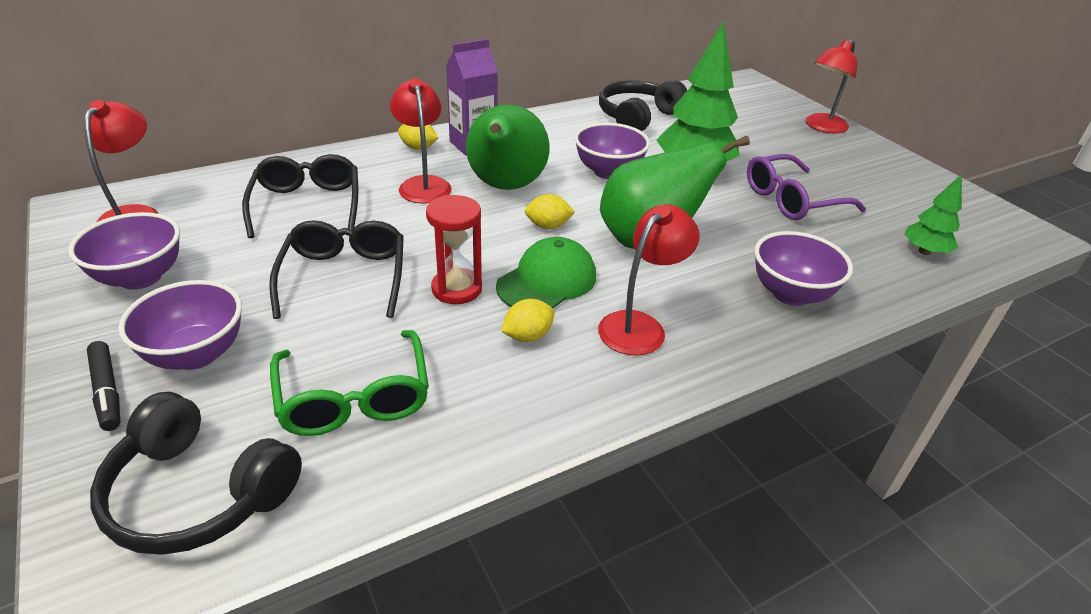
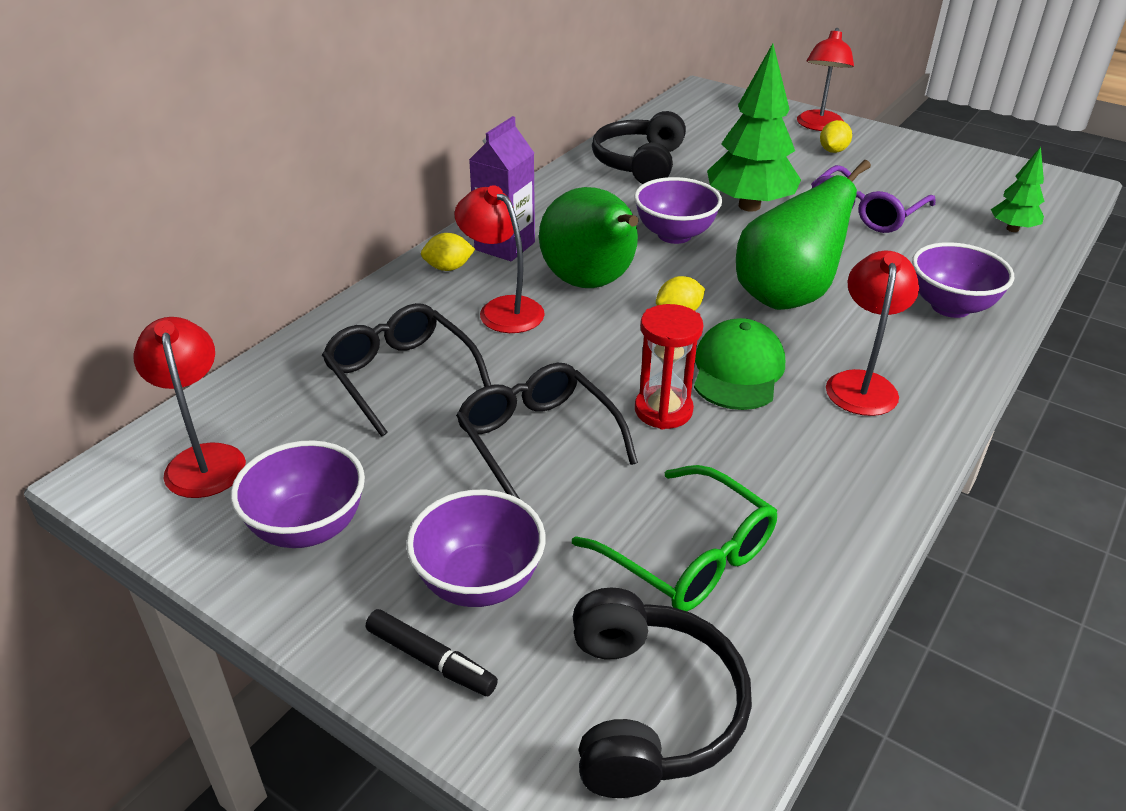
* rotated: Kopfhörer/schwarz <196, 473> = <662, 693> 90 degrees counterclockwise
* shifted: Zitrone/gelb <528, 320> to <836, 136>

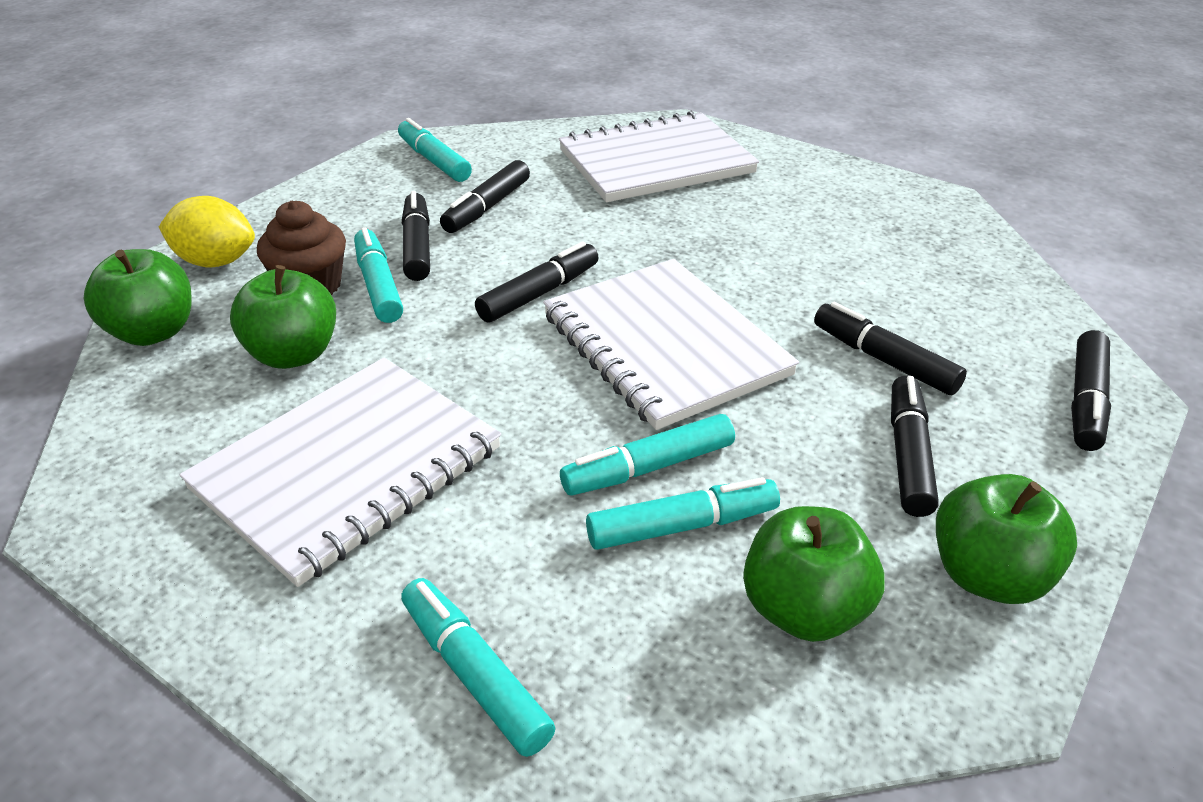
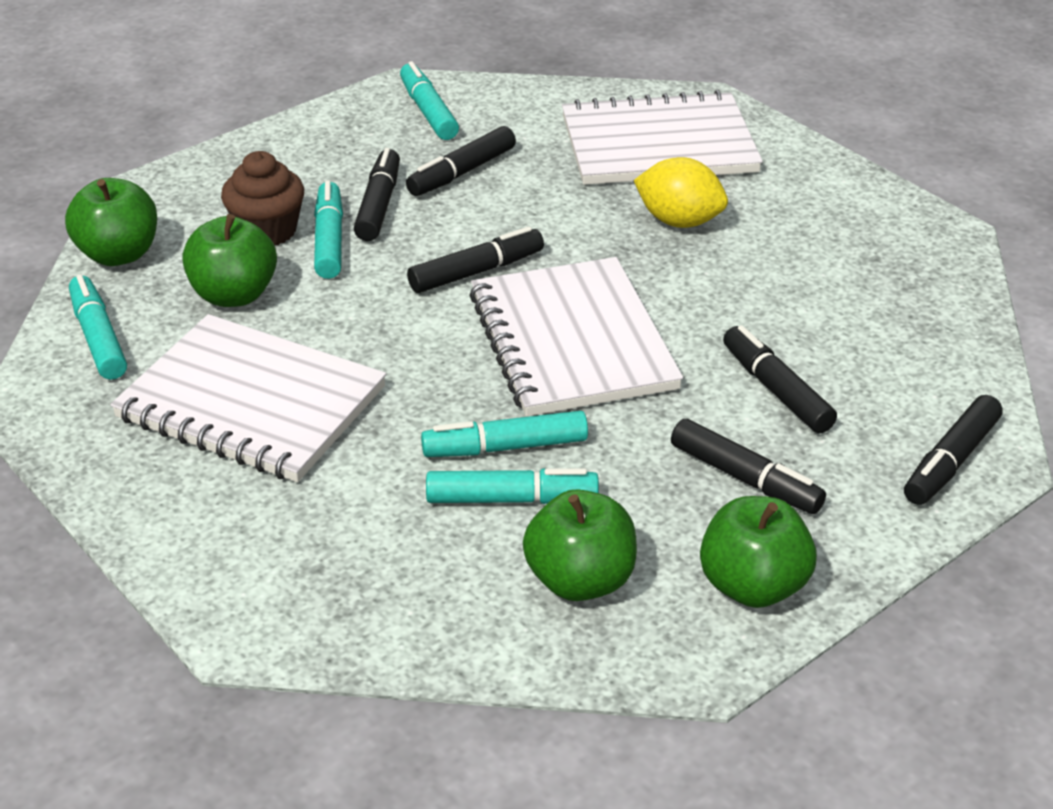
* shifted: Zitrone/gelb <207, 232> to <681, 192>
* rotated: Notizbuch/weiß <340, 472> = <248, 398> 60 degrees clockwise
* shifted: Filzstift/türkis <478, 667> to <98, 327>
* rotated: Filzstift/schwarz <915, 446> = <748, 466> 105 degrees clockwise

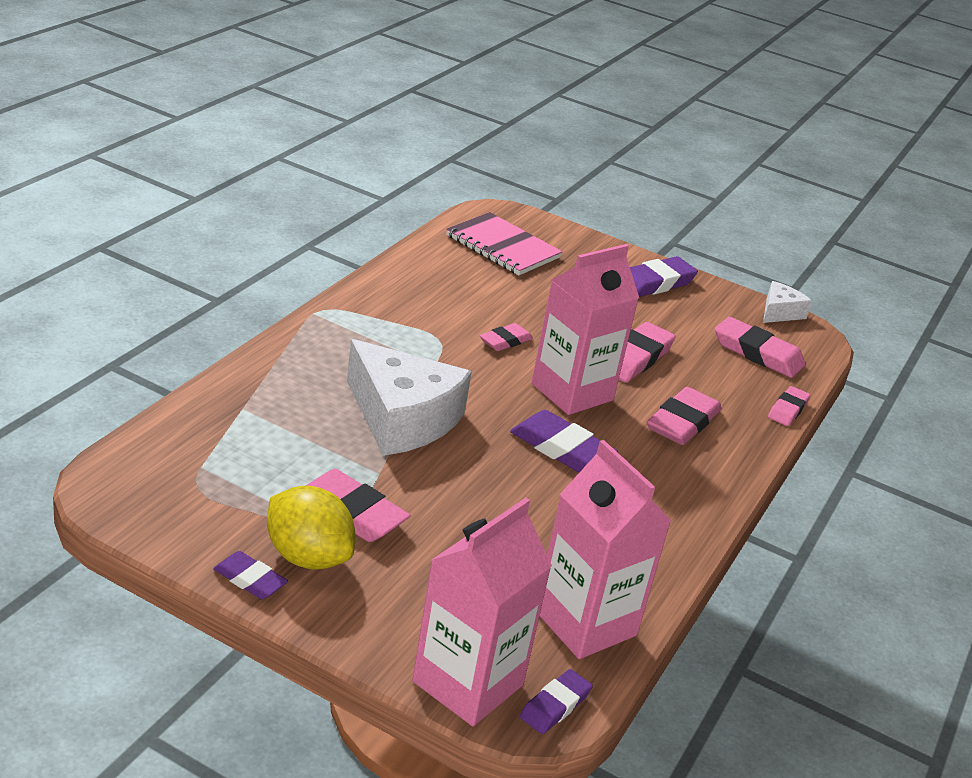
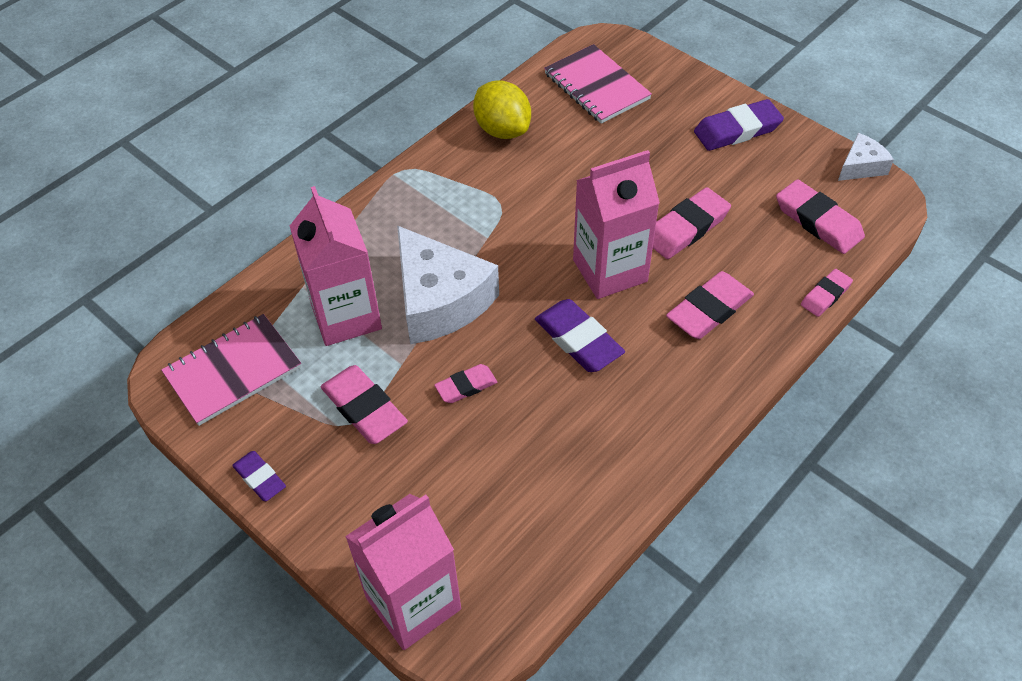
* shifted: Zitrone/gelb <311, 528> to <502, 109>
* shifted: Radiergummi/rosa <506, 337> to <465, 383>
* gone: Radiergummi/lila <556, 701>
* shifted: Getränkekarton/rosa <606, 549> to <336, 266>
* new: Notizbuch/rosa <231, 370>

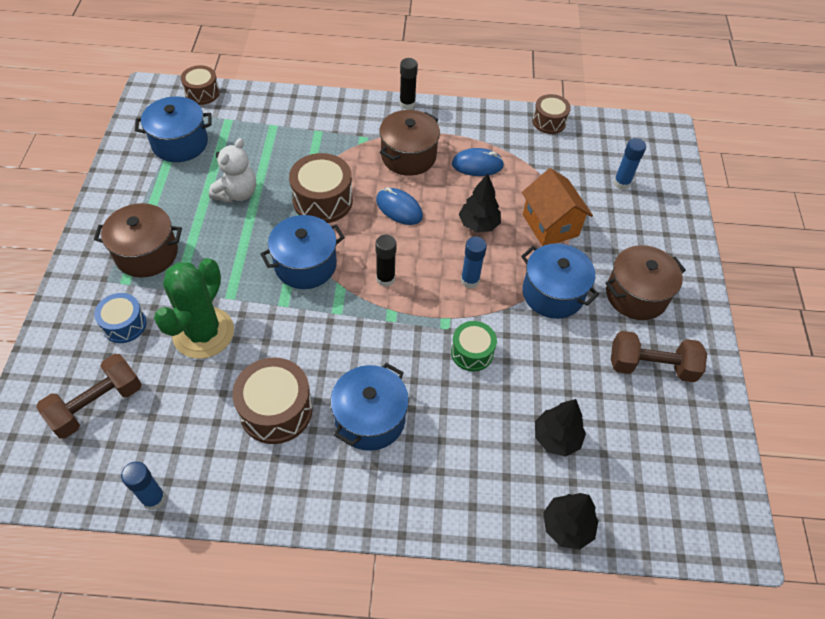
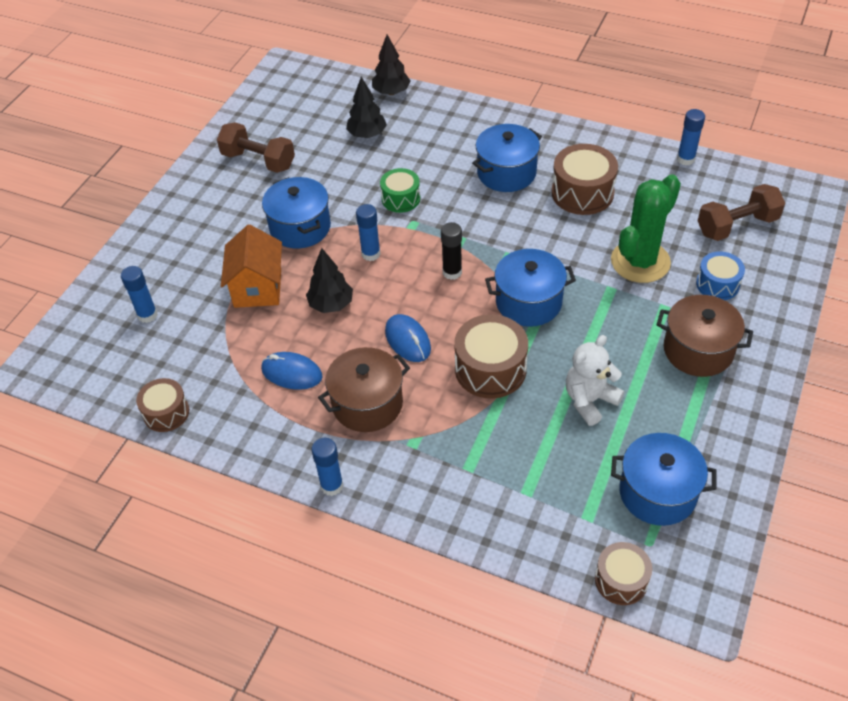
* repainted: Klebestift/schwarz <409, 84> to Klebestift/blau <327, 467>
* gone: Kochtopf/braun <645, 282>

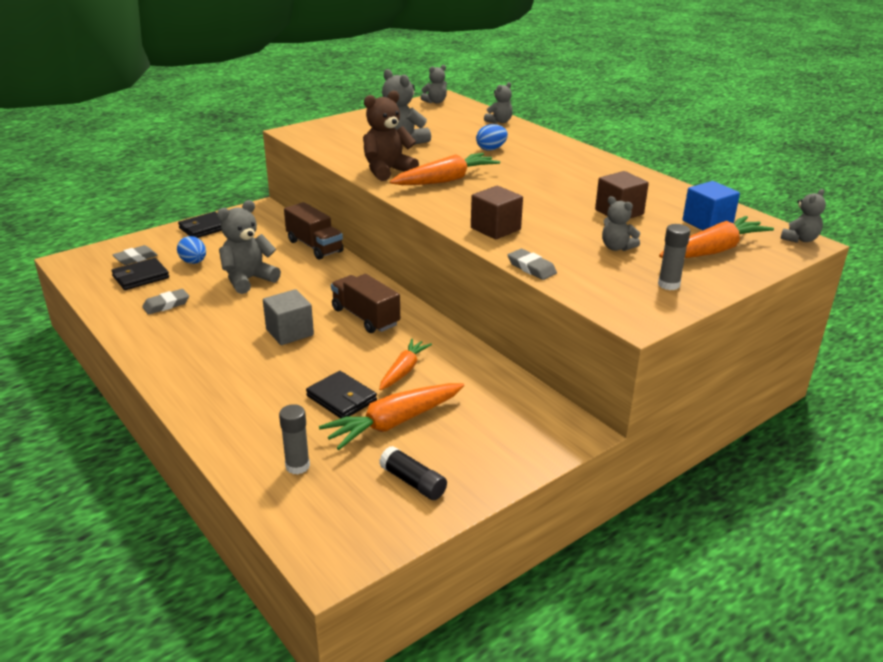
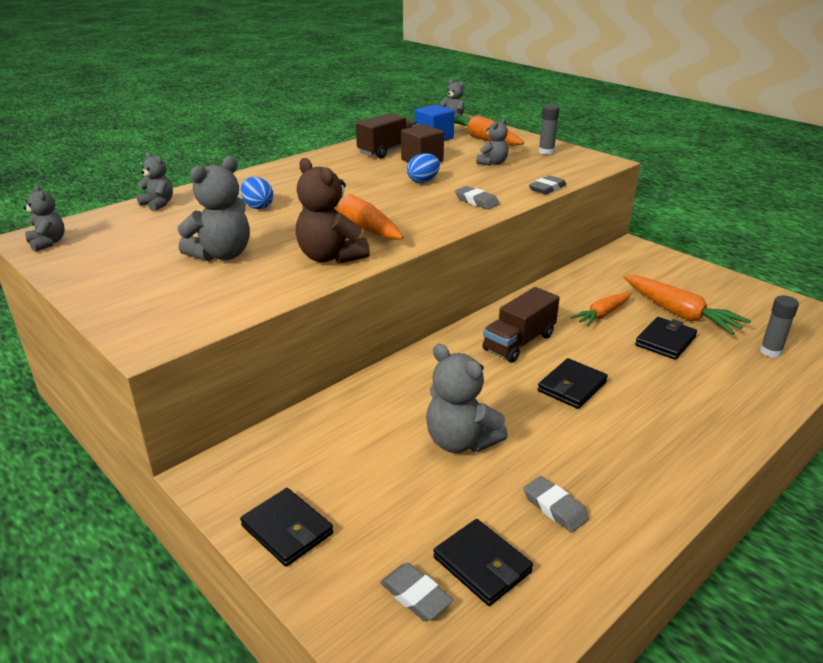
* shifted: Ei/blau <191, 250> to <423, 168>
* swapped: Kubus/grau <288, 317> to Geldbörse/schwarz <573, 383>
* shifted: Lastwagen/braun <314, 231> to <387, 136>
* rotated: Karotte/orange <405, 364> = <601, 309> 60 degrees counterclockwise
* gone: Klebestift/schwarz <413, 473>
* swapped: Kubus/braun <497, 212> to Radiergummi/grau <477, 198>

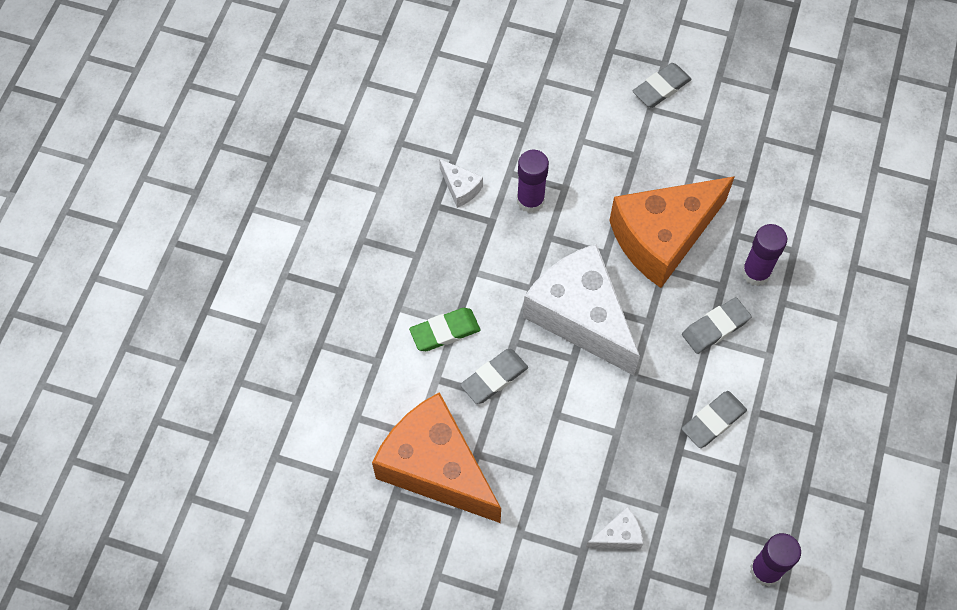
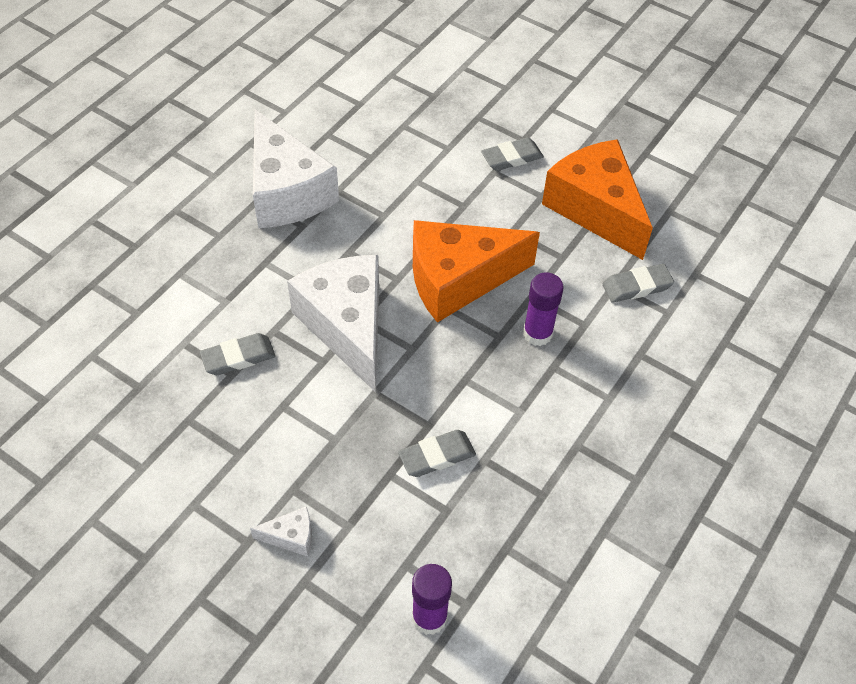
* shifted: Käse/orange <436, 457> to <597, 199>
* gone: Radiergummi/grün <444, 329>
* scaled: Käse/weiß <461, 183> = <296, 168> x2.48
* gone: Klebestift/lila <533, 181>
* shifted: Radiergummi/grau <717, 325> to <638, 283>

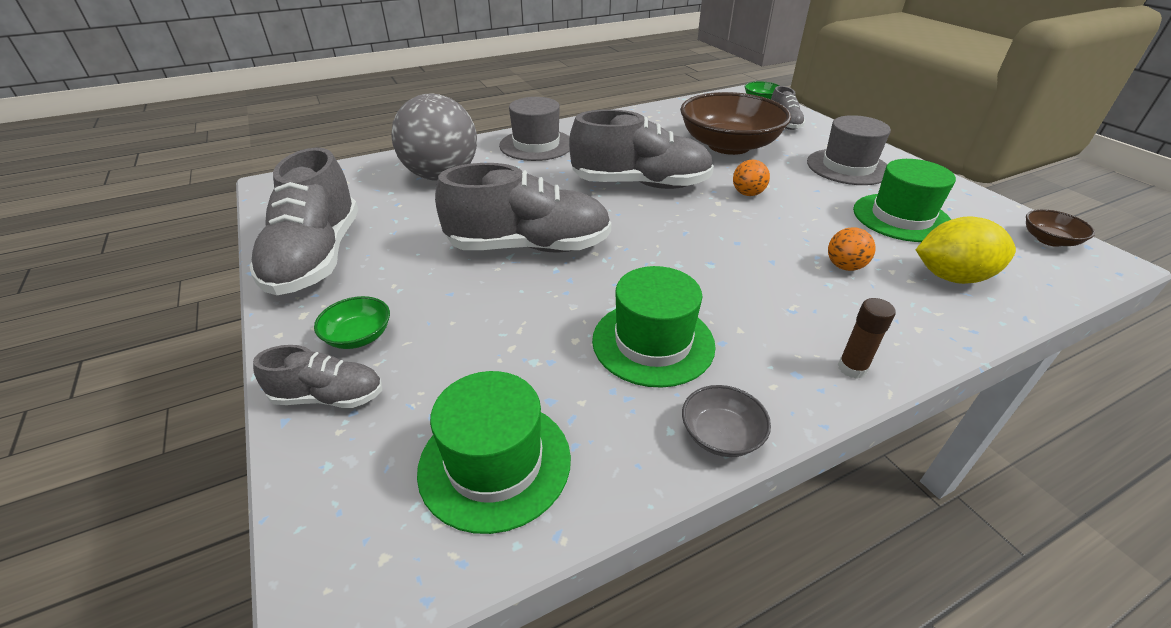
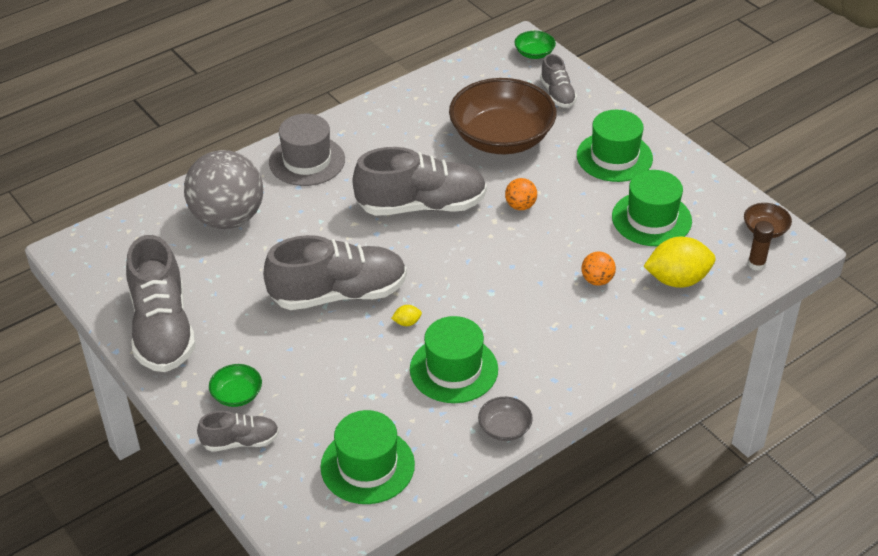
* repainted: Hut/grau <849, 150> to Hut/grün <615, 146>
* shifted: Klebestift/braun <867, 338> to <761, 246>
* new: Zitrone/gelb <406, 315>

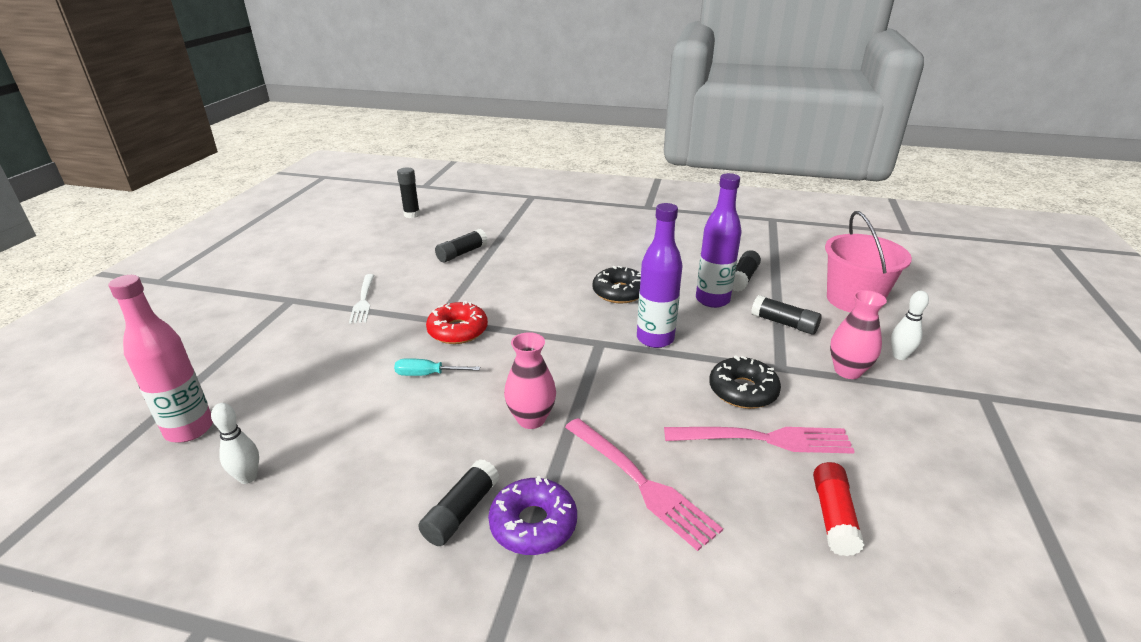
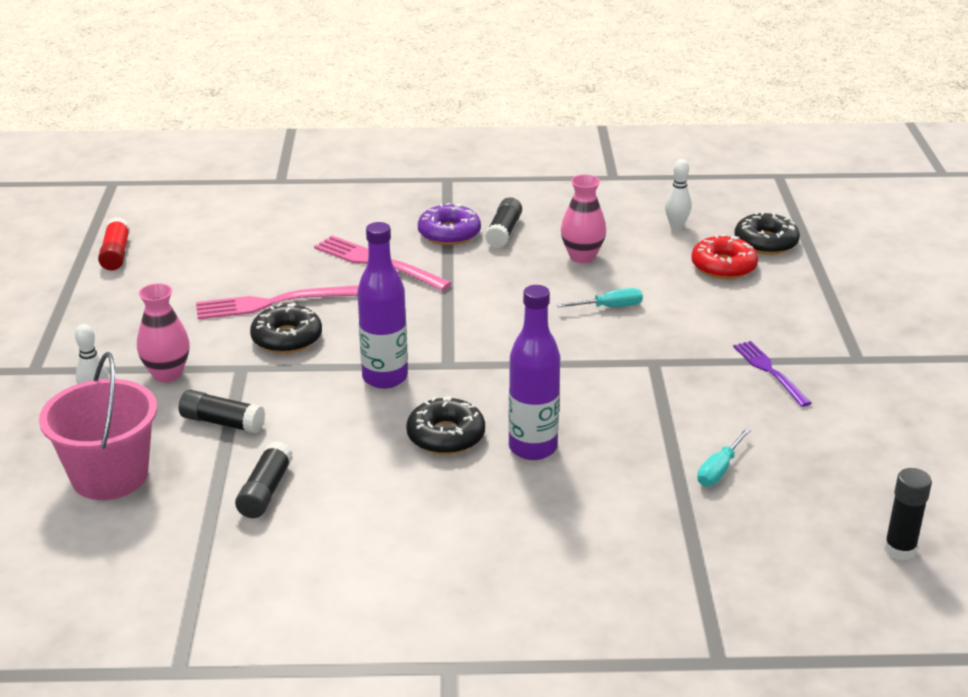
* swapped: Flasche/rosa <160, 358> to Donut/schwarz <767, 233>
* repainted: Gabel/weiß <361, 299> to Gabel/lila <772, 374>
* shifted: Donut/rot <457, 322> to <724, 256>
* swapped: Klebestift/schwarz <461, 246> to Schraubenzieher/türkis <724, 457>
* shifted: Vase/rosa <530, 380> to <583, 219>
* shifted: Flasche/lila <719, 240> to <534, 372>
* shifted: Klebestift/rot <839, 509> to <114, 243>

